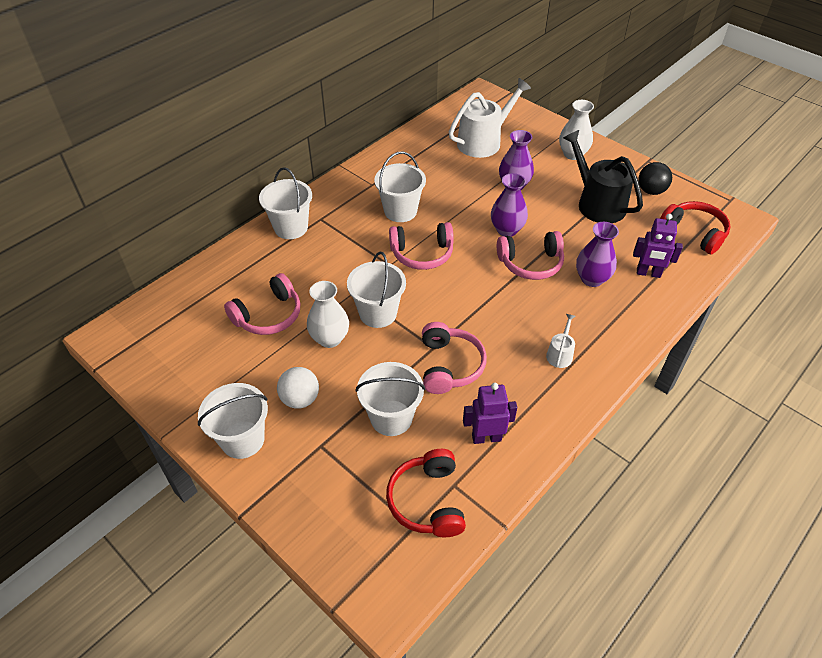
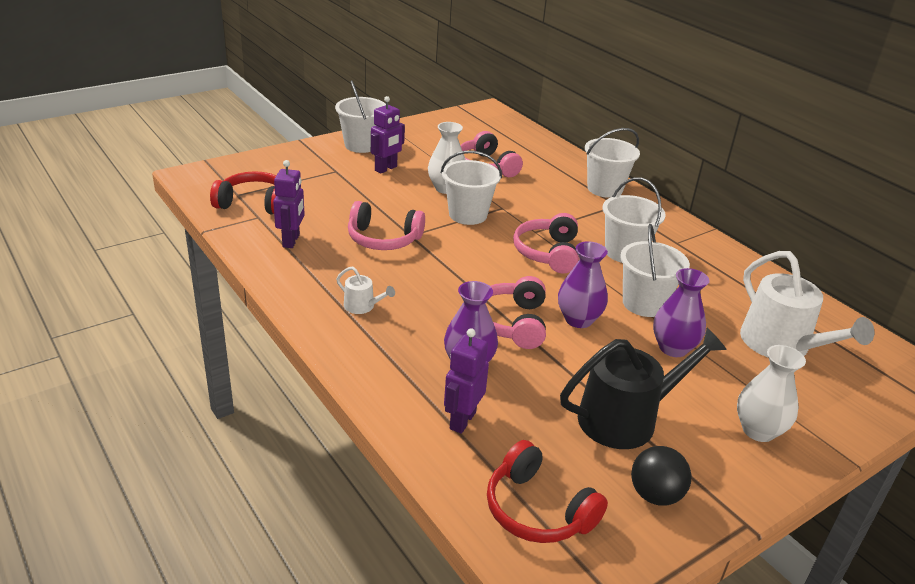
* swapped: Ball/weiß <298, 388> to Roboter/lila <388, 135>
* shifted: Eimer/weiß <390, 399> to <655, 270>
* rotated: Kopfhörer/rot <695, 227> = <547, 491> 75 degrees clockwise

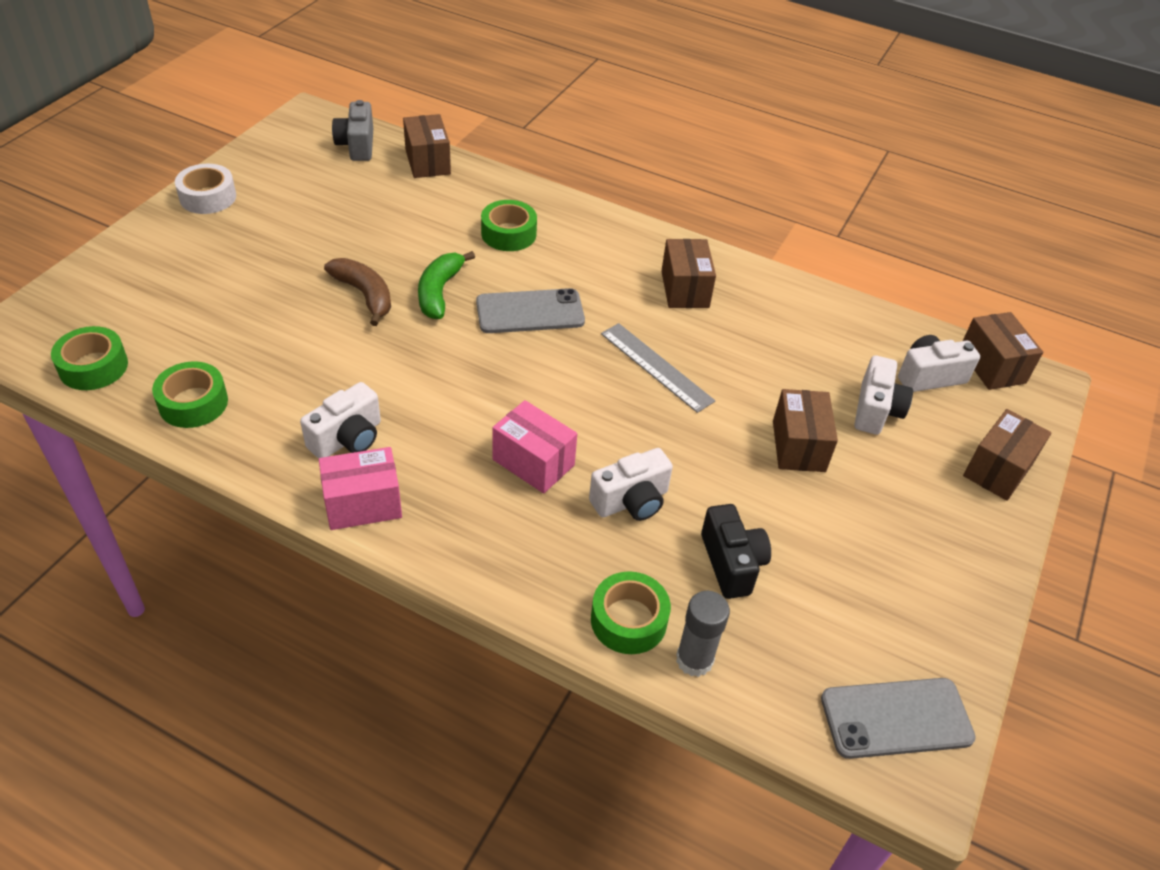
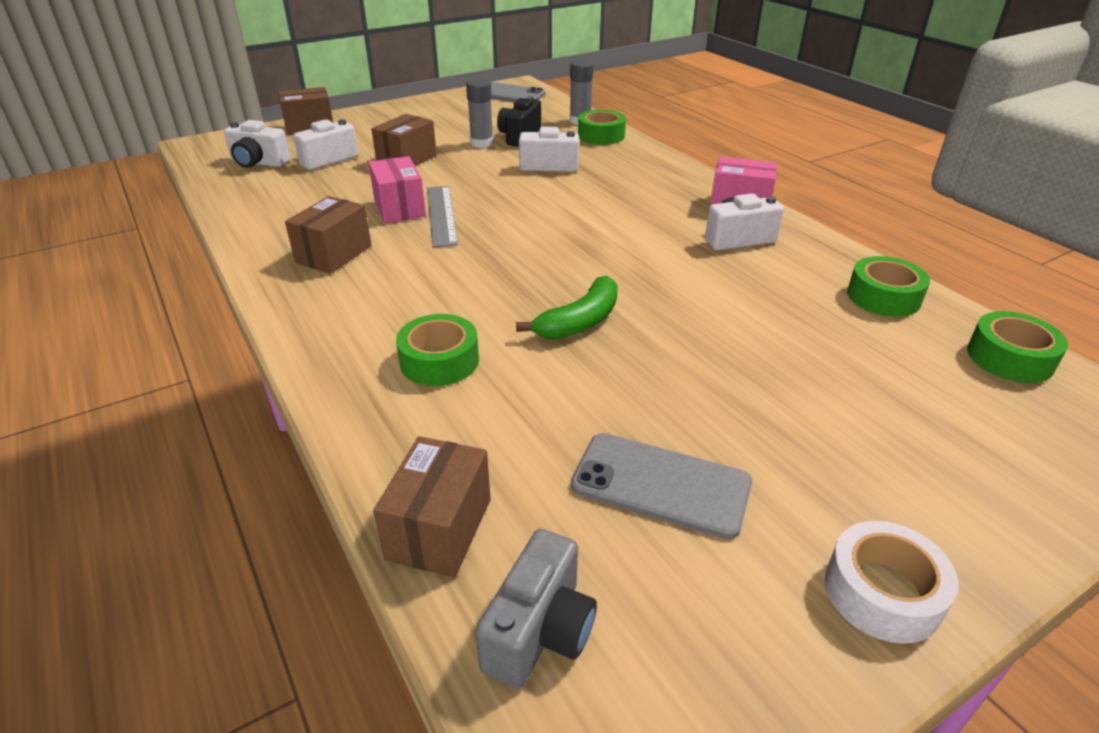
* gone: Banane/braun <357, 292>
* shifted: Handy/grau <530, 310> to <661, 486>
* shifted: Schachtel/rosa <534, 446> to <397, 189>
* gone: Schachtel/braun <1003, 351>
* new: Klebestift/grau <479, 113>

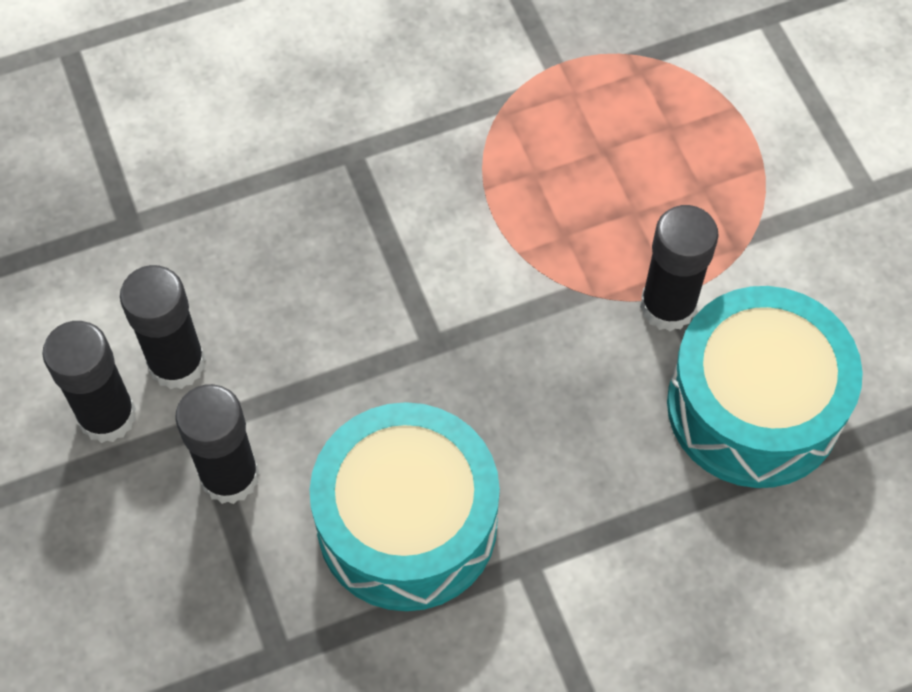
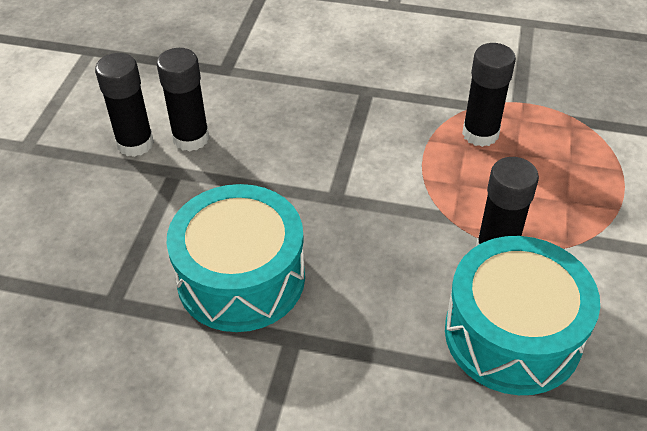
* shifted: Klebestift/schwarz <217, 444> to <489, 95>

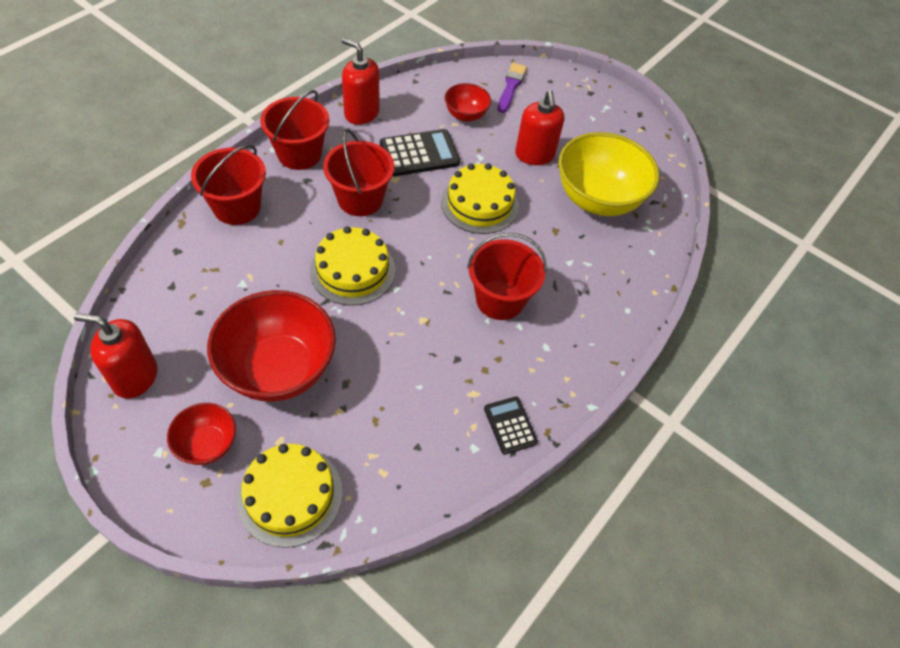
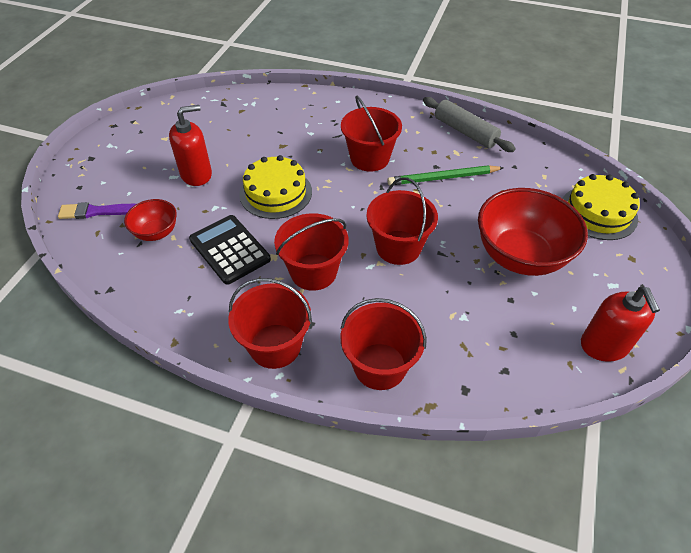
* gone: Schüssel/rot <201, 434>
* swapped: Kuchen/gelb <352, 266> to Eimer/rot <402, 221>
* gone: Seifenspender/rot <361, 81>
* swapped: Taschenrechner/schwarz <511, 425> to Nudelholz/grau <469, 124>
* gone: Schüssel/gelb <608, 174>
* new: Bleistift/grün <445, 175>

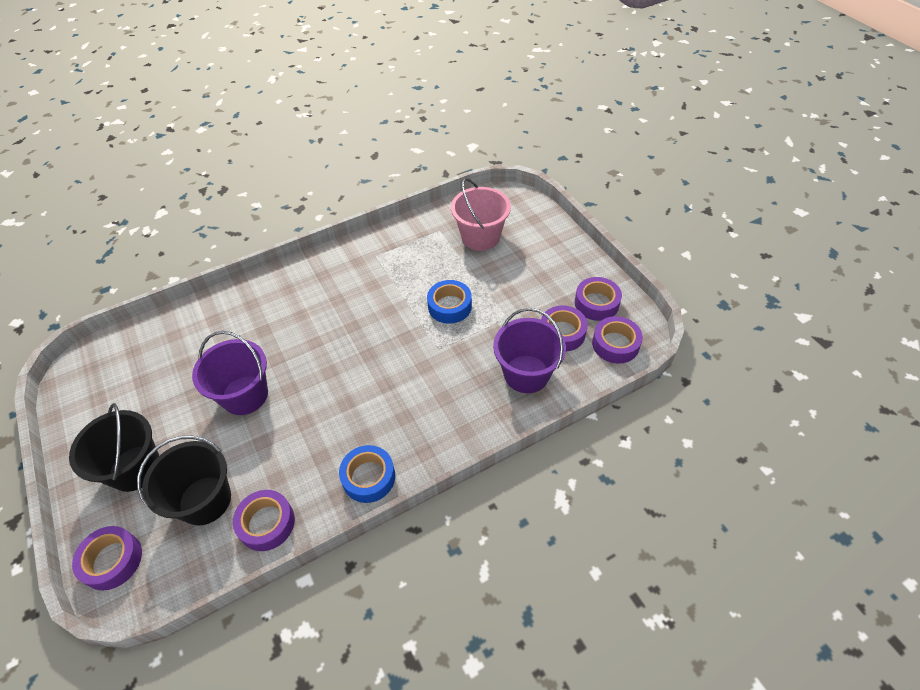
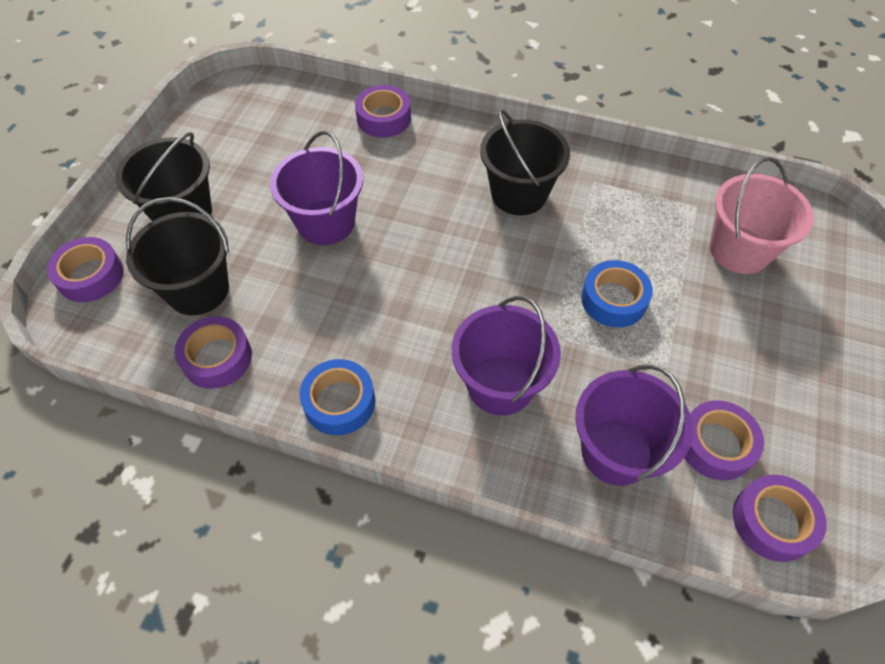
* shifted: Klebeband/lila <598, 299> to <383, 111>
* new: Eimer/lila <506, 355>
* new: Eimer/schwarz <525, 162>

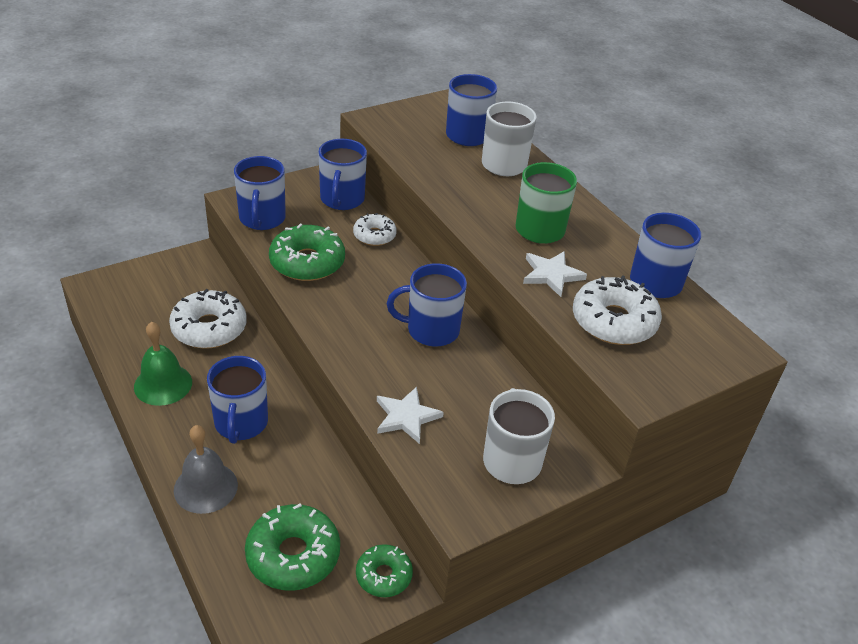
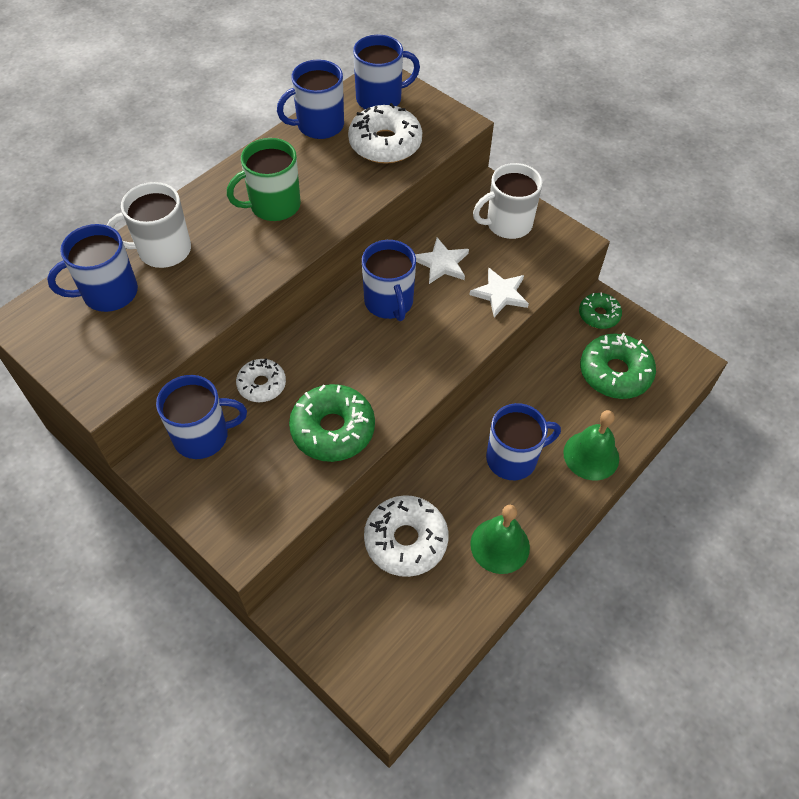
* repainted: Glocke/grau <206, 469> to Glocke/grün <591, 445>
* shifted: Tasse/blau <260, 193> to <386, 72>
* shifted: Stern/weiß <555, 274> to <442, 261>

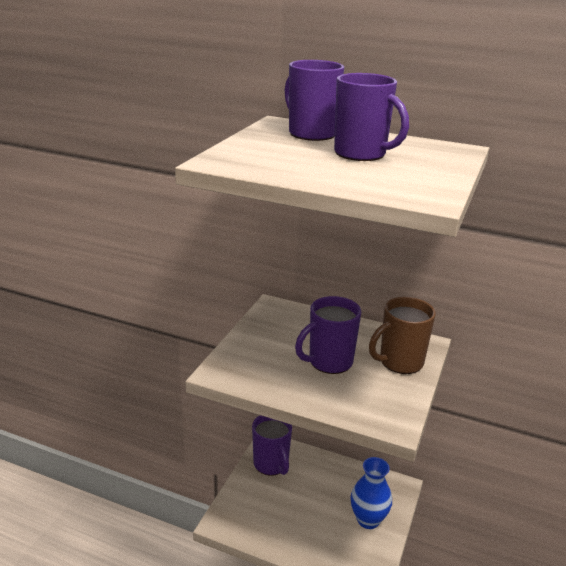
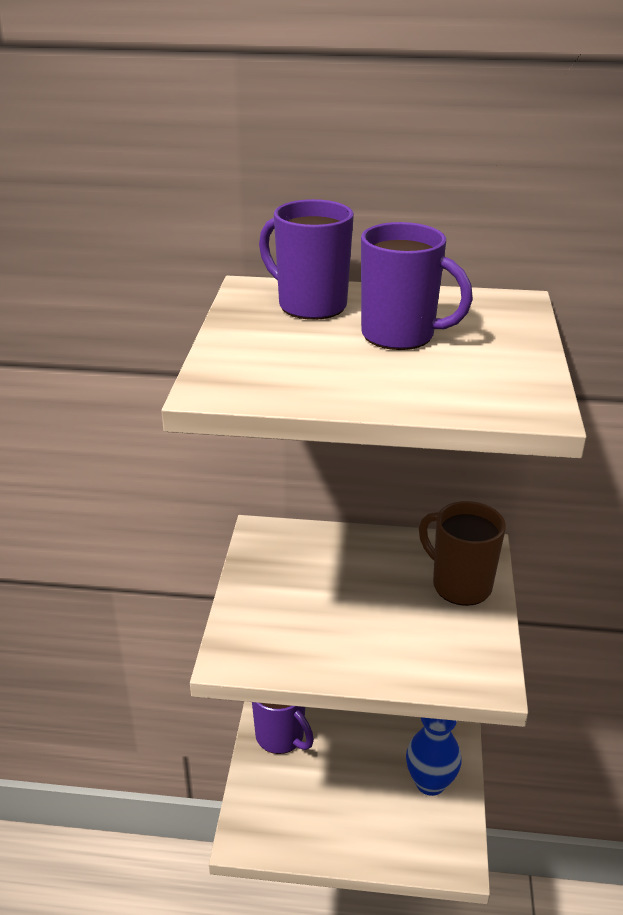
* gone: Tasse/lila <328, 335>
* rotated: Tasse/braun <402, 335> = <462, 553> 90 degrees clockwise

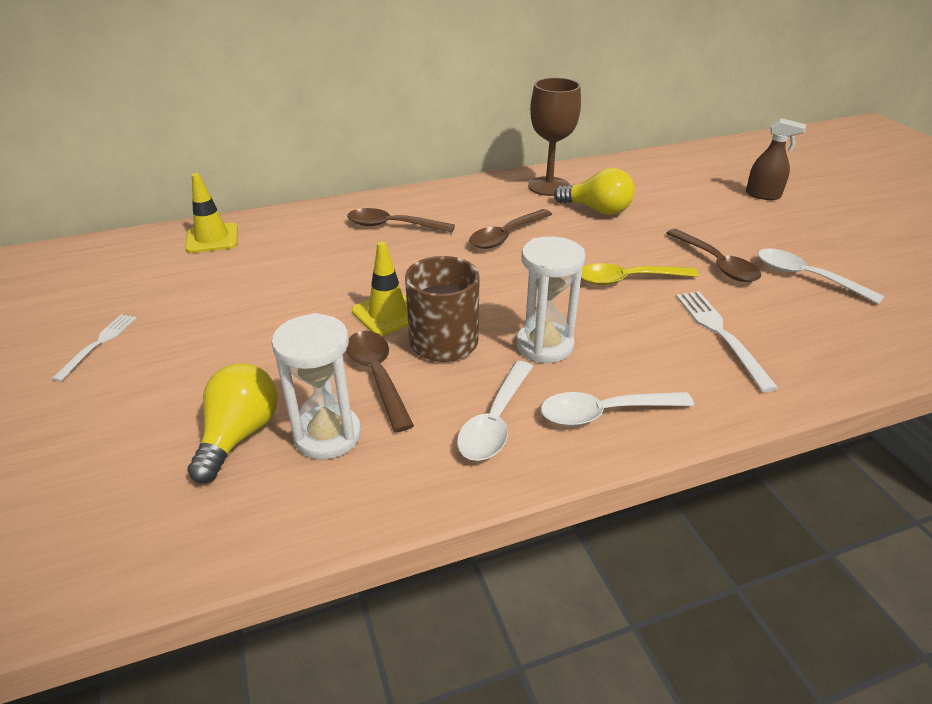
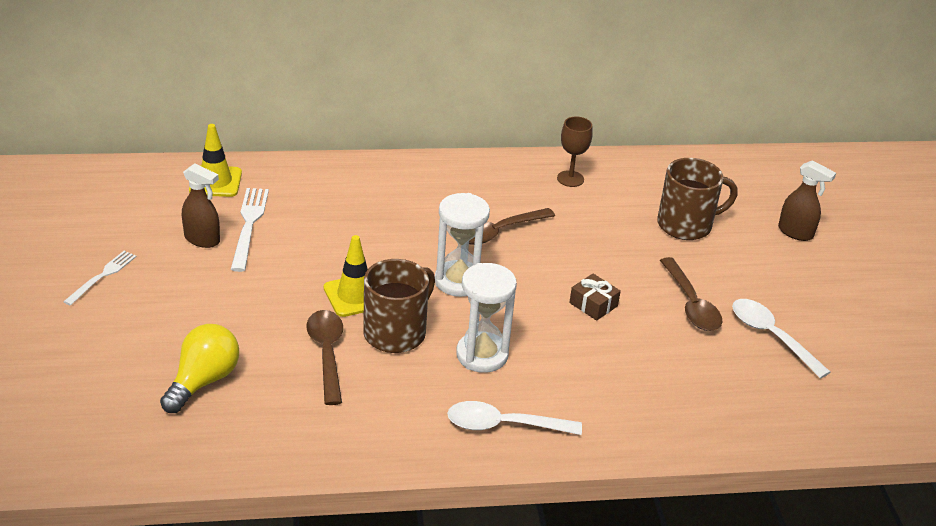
* shifted: Sanduhr/weiß <316, 386> to <462, 245>
* gone: Löffel/braun <401, 220>
* gone: Löffel/weiß <495, 411>
* scaled: Kelch/braun <554, 137> = <575, 151> x0.61
* gone: Glühbirne/gelb <594, 191>
* swapped: Löffel/gelb <640, 274> to Geschenk/braun <595, 297>
* shifted: Gabel/weiß <727, 342> to <250, 230>
* new: Sprühflasche/braun <201, 205>
* new: Tasse/braun <697, 199>

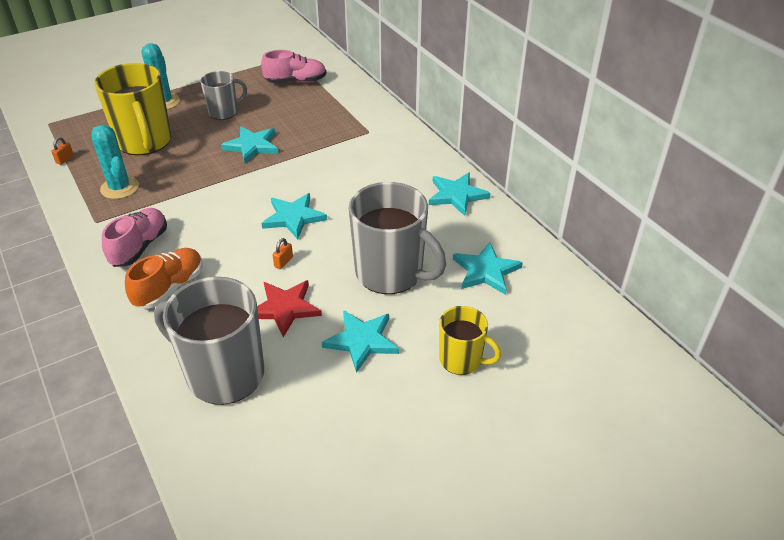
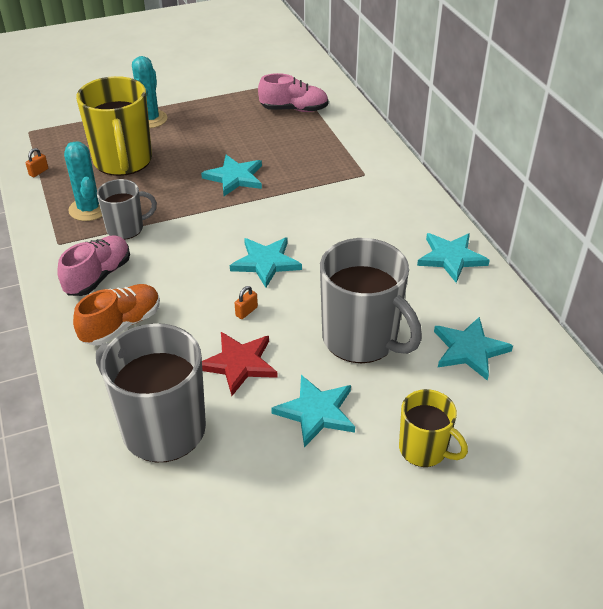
* shifted: Tasse/grau <223, 95> to <127, 209>

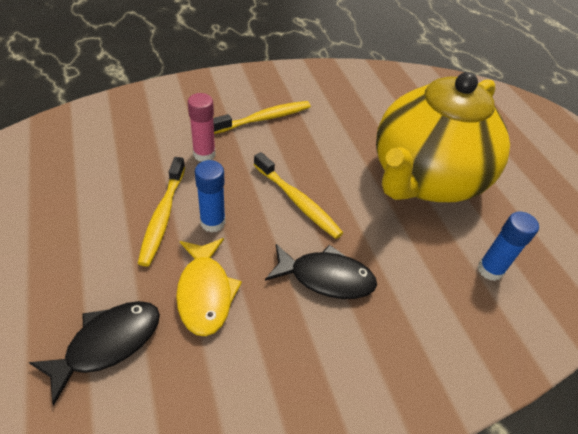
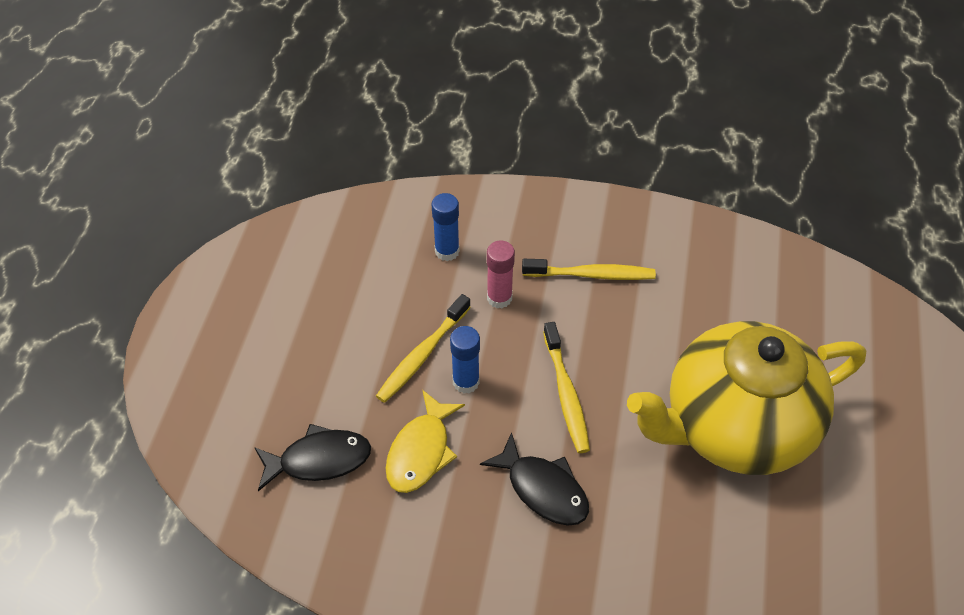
* shifted: Klebestift/blau <508, 246> to <446, 227>

